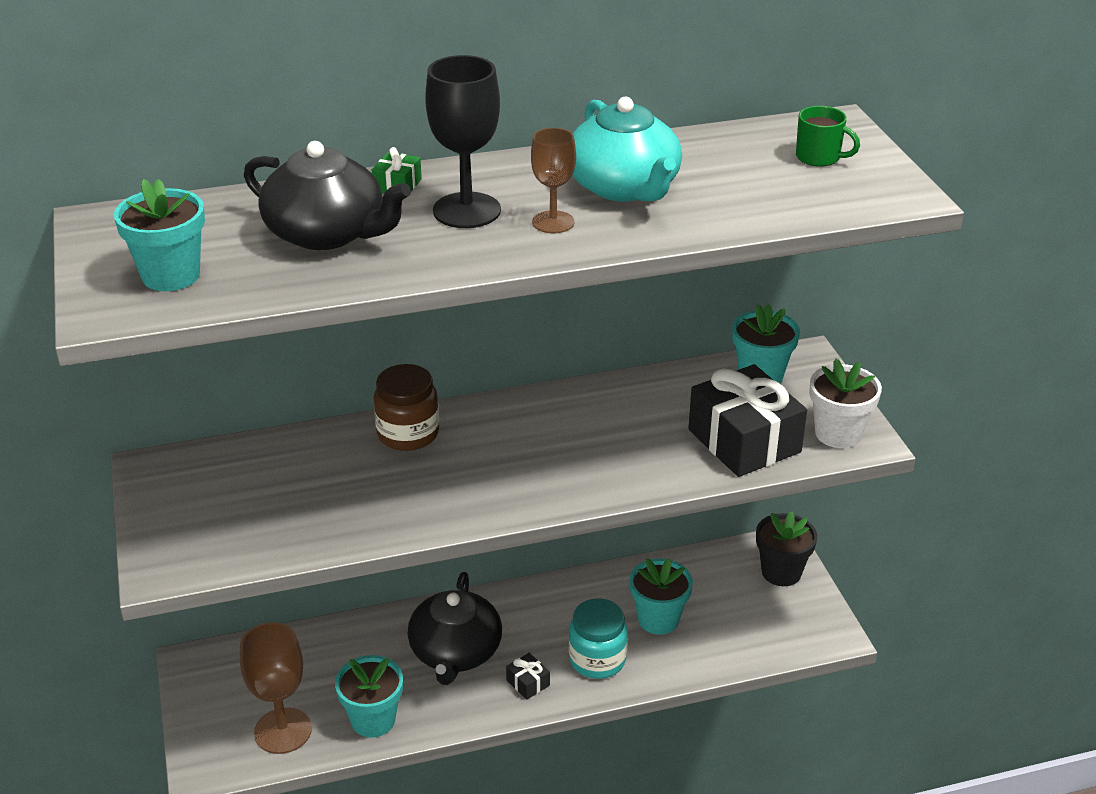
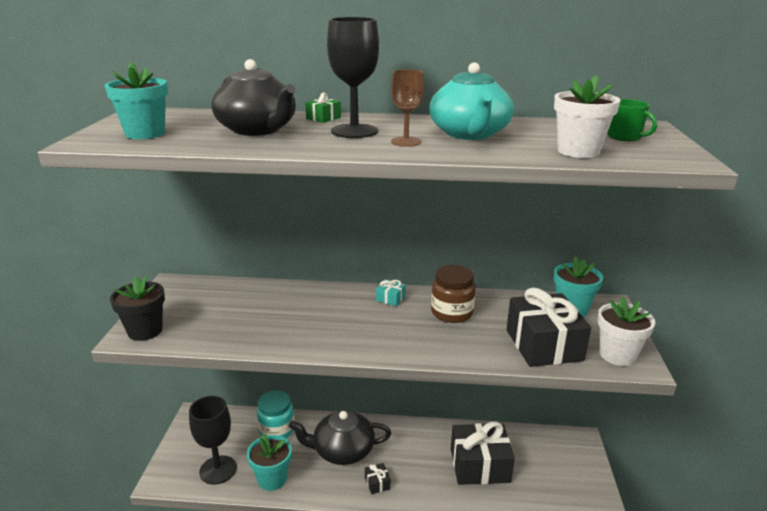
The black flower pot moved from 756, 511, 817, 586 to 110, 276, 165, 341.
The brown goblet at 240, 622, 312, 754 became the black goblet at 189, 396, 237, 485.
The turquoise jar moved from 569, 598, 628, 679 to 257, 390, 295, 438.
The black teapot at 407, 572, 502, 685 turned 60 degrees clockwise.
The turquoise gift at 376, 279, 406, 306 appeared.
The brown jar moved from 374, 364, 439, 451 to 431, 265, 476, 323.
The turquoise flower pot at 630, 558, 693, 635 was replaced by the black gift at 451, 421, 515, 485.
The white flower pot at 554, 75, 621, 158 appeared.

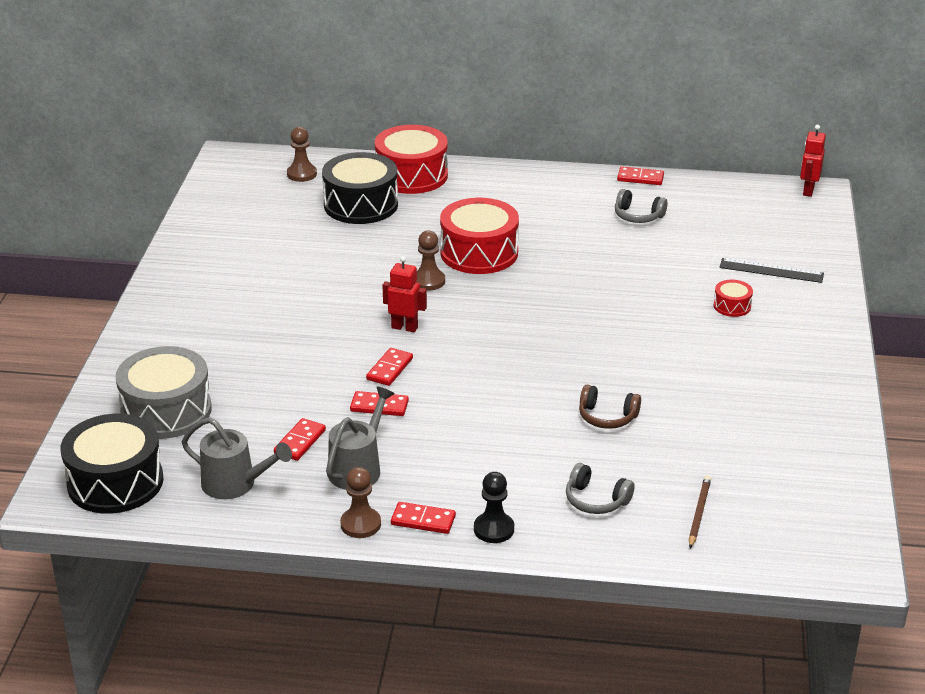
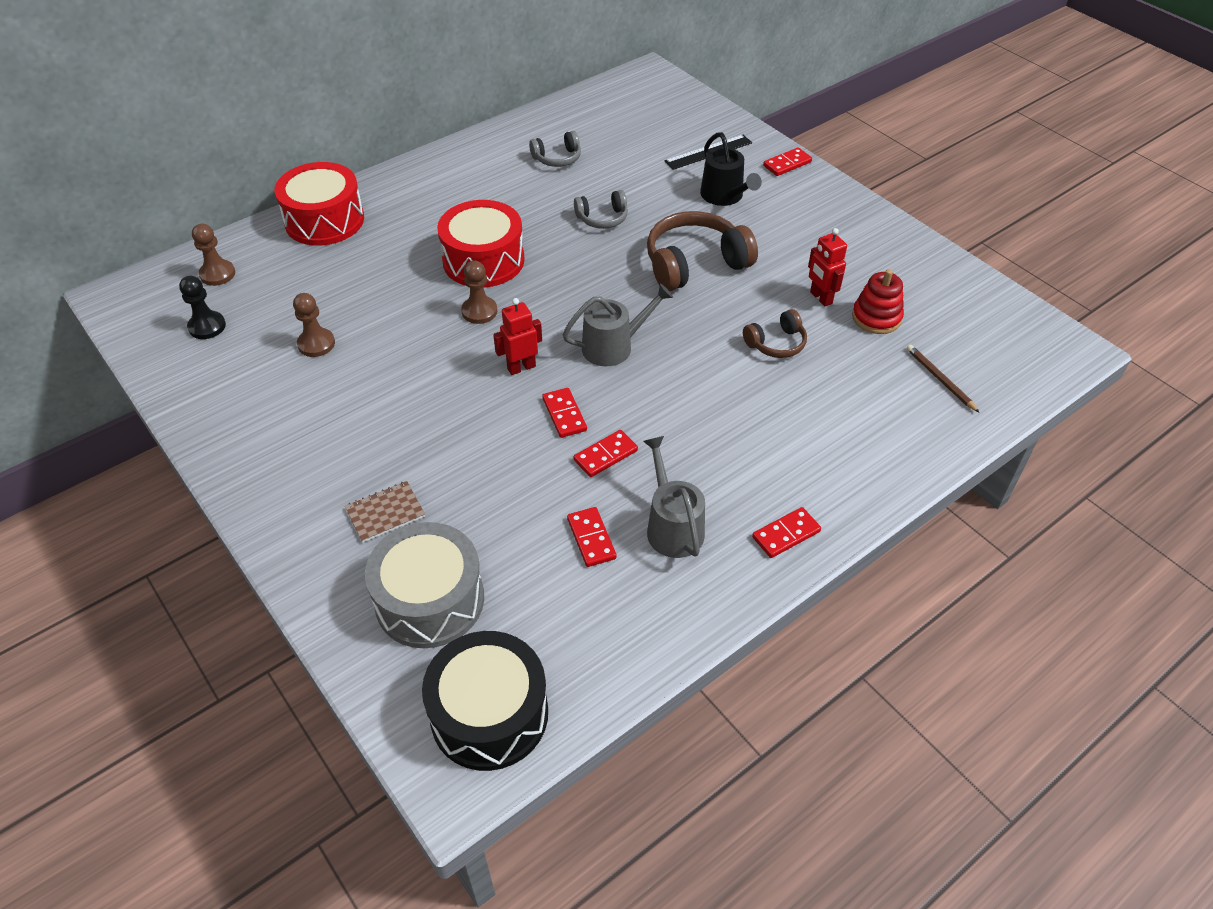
The black pawn moved from 474, 472, 514, 543 to 179, 276, 226, 339.
The brown pawn moved from 340, 467, 381, 538 to 293, 293, 335, 357.
The brown notebook at 345, 481, 425, 543 appeared.
The grey watering can moved from 182, 417, 292, 499 to 562, 283, 673, 366.
The grey headphones moved from 566, 463, 635, 514 to 574, 190, 628, 229.
The brown headphones at 647, 211, 758, 291 appeared.
The red drum at 714, 280, 753, 317 was replaced by the black watering can at 700, 132, 762, 206.
The red domino moved from 617, 166, 664, 185 to 763, 147, 812, 176.
The red robot moved from 800, 125, 826, 197 to 808, 228, 847, 307.
The red stacking toy at 852, 269, 904, 334 appeared.
The black drum at 322, 152, 398, 224 disappeared.

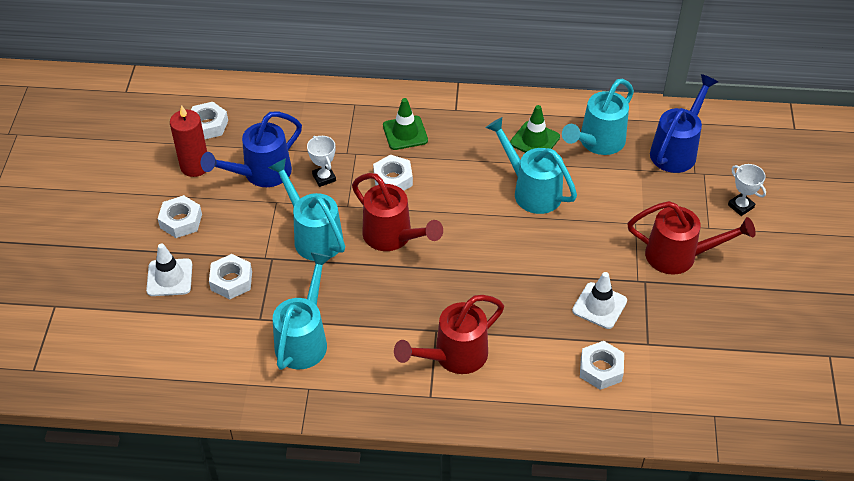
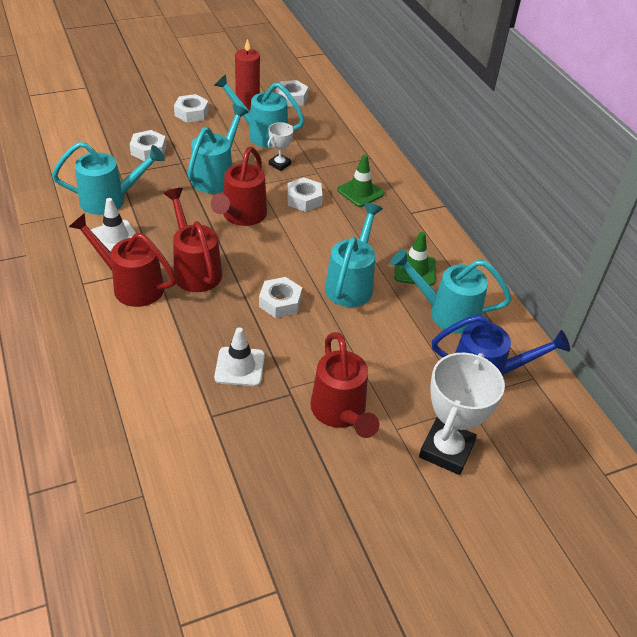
The white traffic cone moved from 146, 243, 192, 296 to 91, 198, 136, 252.
The red watering can at 164, 188, 222, 292 appeared.
The blue watering can at 201, 111, 302, 187 became the turquoise watering can at 214, 74, 305, 148.
The white nut moved from 580, 341, 624, 390 to 259, 277, 302, 318.
The white trophy at 728, 164, 766, 216 changed to 1.94 times the size.

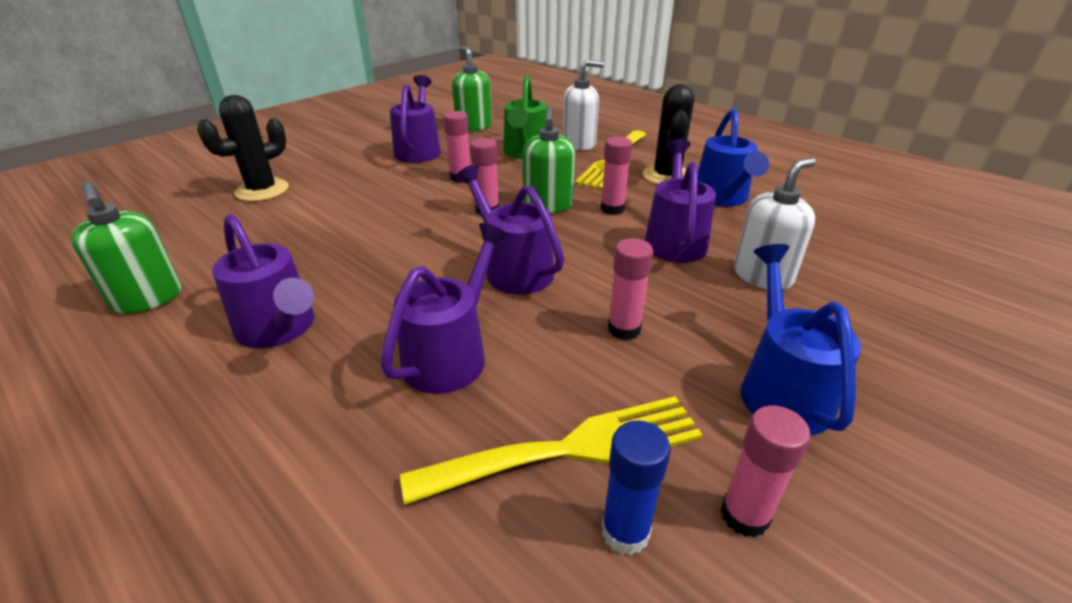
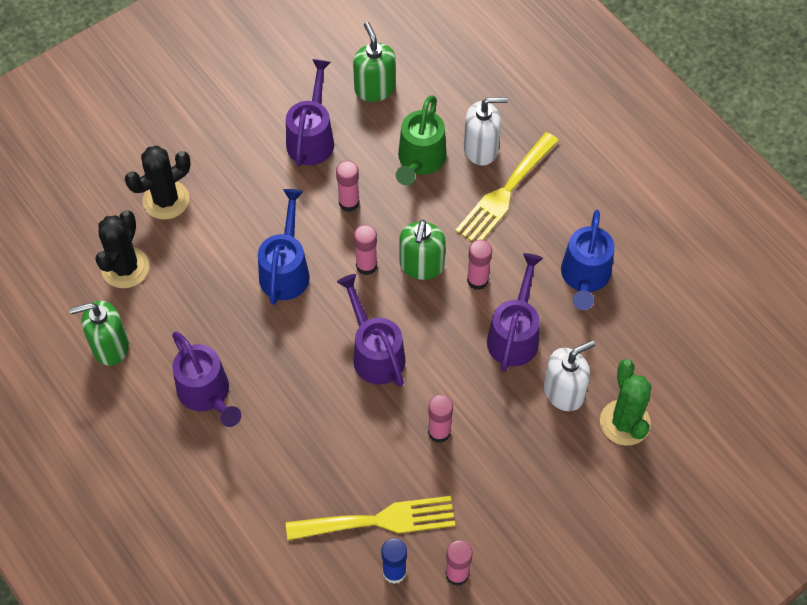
The green soap dispenser at 71, 182, 182, 314 turned 105 degrees clockwise.
The black cactus moved from 643, 84, 694, 184 to 96, 210, 149, 288.
The blue watering can moved from 741, 244, 861, 435 to 258, 189, 310, 305.
The green cactus at 600, 359, 651, 446 appeared.
The purple watering can at 381, 223, 509, 394 disappeared.

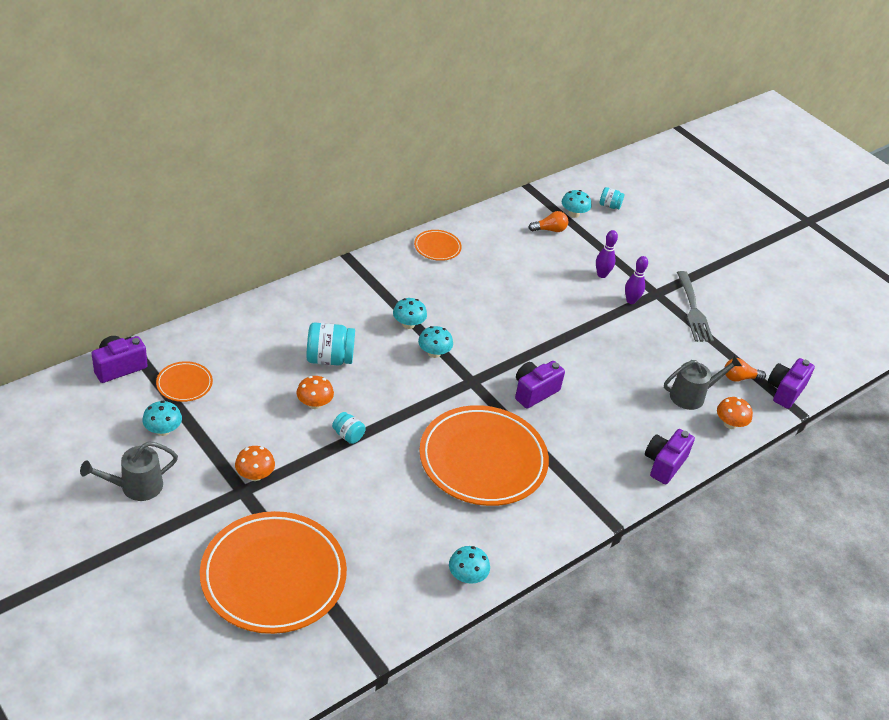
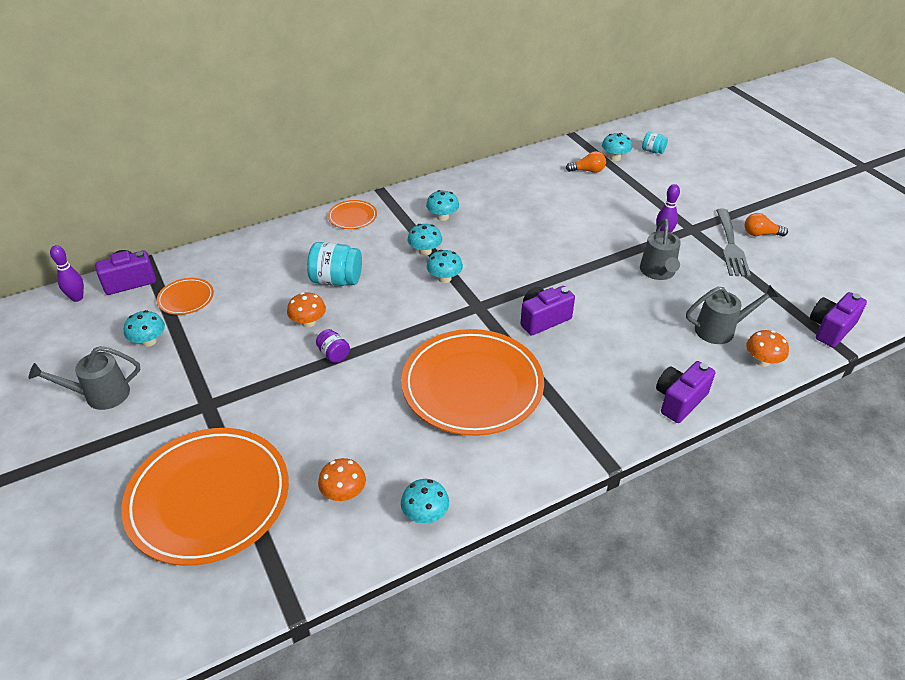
The purple bowling pin moved from 596, 230, 618, 278 to 50, 245, 84, 302.
The turquoise jar at 332, 412, 366, 444 became the purple jar at 316, 329, 350, 363.
The orange mushroom moved from 235, 446, 275, 481 to 318, 458, 366, 501.
The orange plate moved from 414, 230, 462, 261 to 328, 200, 377, 229.
The turquoise mushroom at 426, 190, 459, 221 appeared.
The grey watering can at 640, 218, 681, 280 appeared.
The orange light bulb moved from 724, 358, 766, 382 to 745, 213, 788, 236.

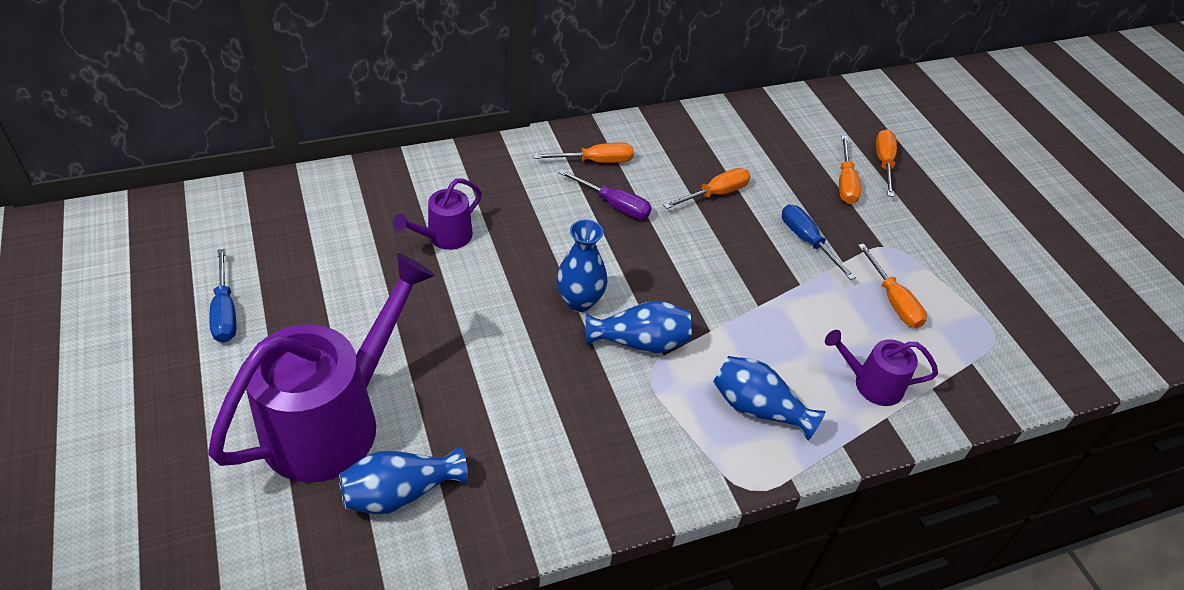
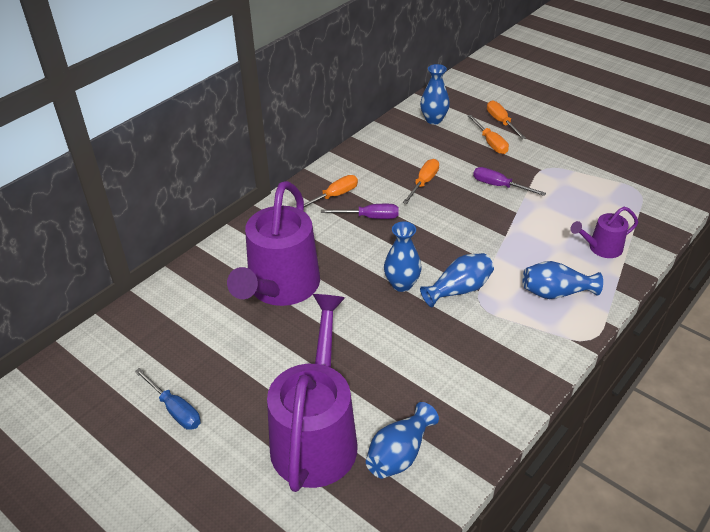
The purple watering can at 393, 178, 482, 250 changed to 2.10 times the size.
The blue vase at 420, 64, 450, 125 appeared.
The blue screwdriver at 782, 204, 856, 280 became the purple screwdriver at 473, 167, 546, 196.
The orange screwdriver at 858, 244, 927, 328 disappeared.

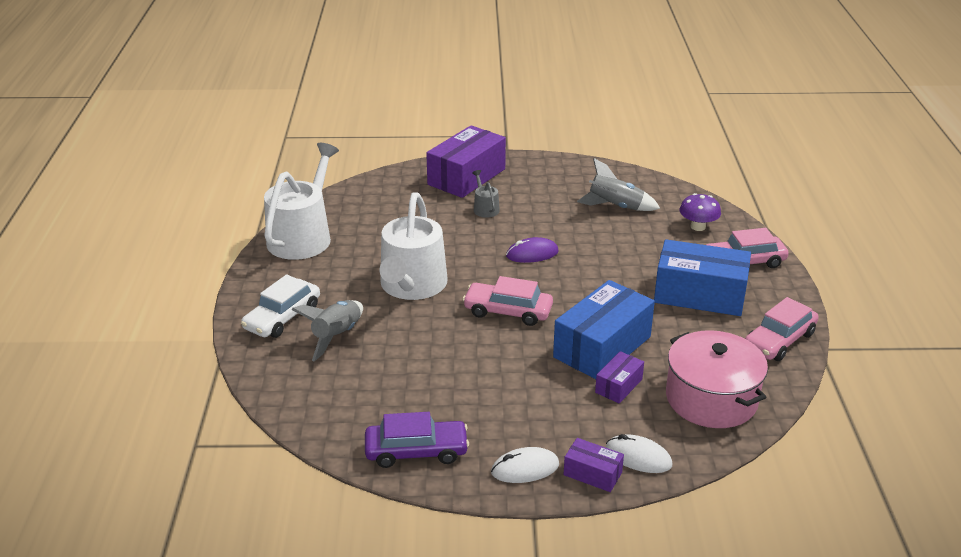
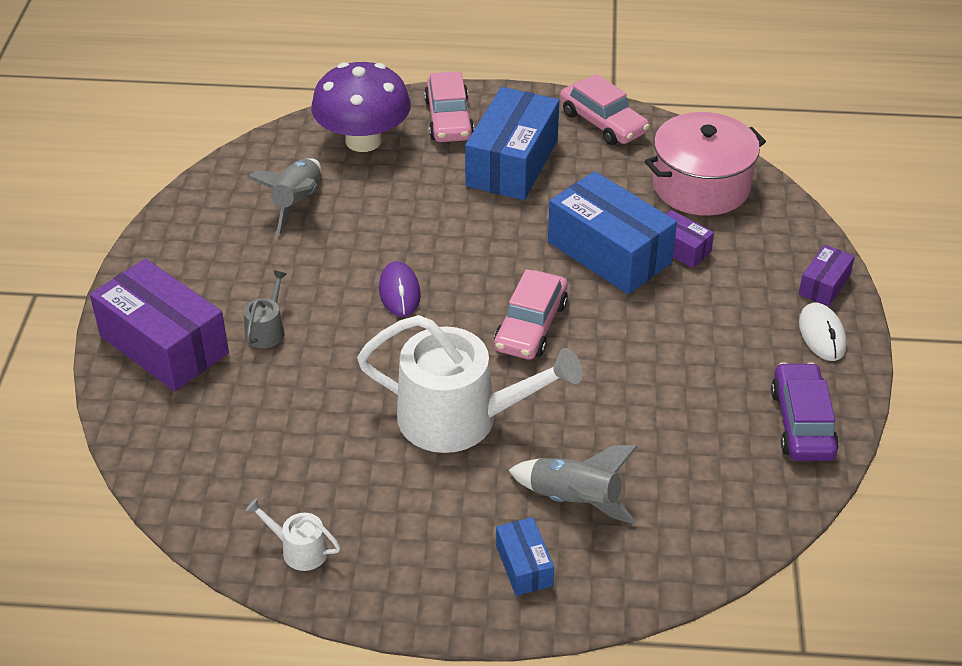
The grey watering can at 472, 170, 500, 218 turned 120 degrees clockwise.
The white watering can at 264, 143, 339, 260 changed to 0.43 times the size.
The purple mushroom at 679, 193, 721, 231 changed to 1.85 times the size.
The white car at 241, 274, 320, 338 was replaced by the blue box at 496, 517, 554, 596.
The white mouse at 606, 434, 673, 473 disappeared.

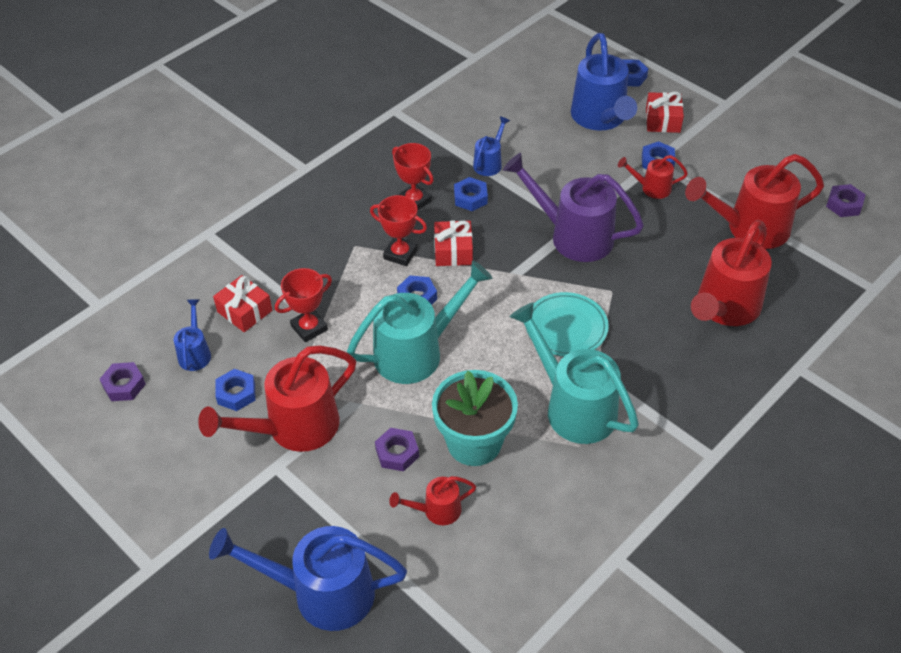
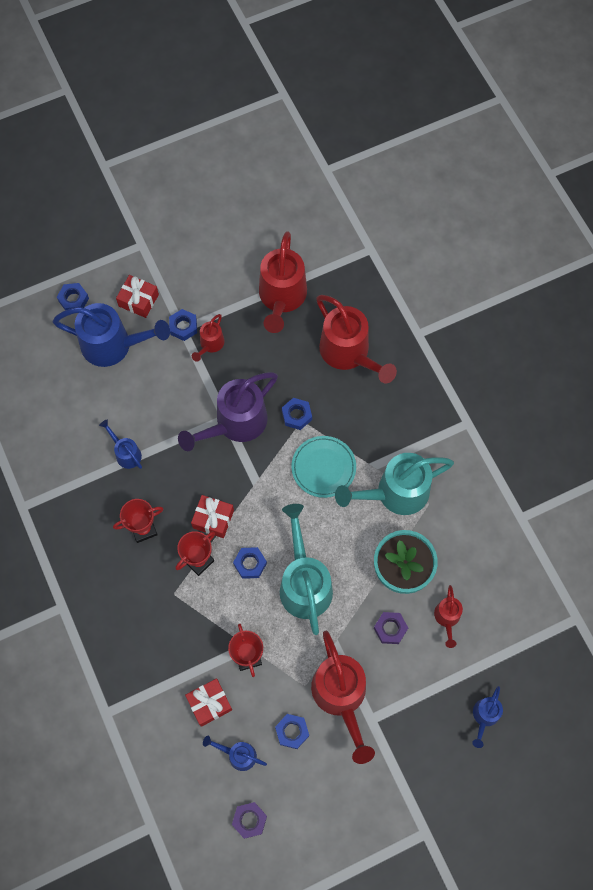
The blue nut moved from 454, 177, 488, 211 to 282, 398, 312, 430.
The blue watering can at 209, 526, 407, 631 changed to 0.49 times the size.
The purple nut at 826, 184, 866, 217 disappeared.

